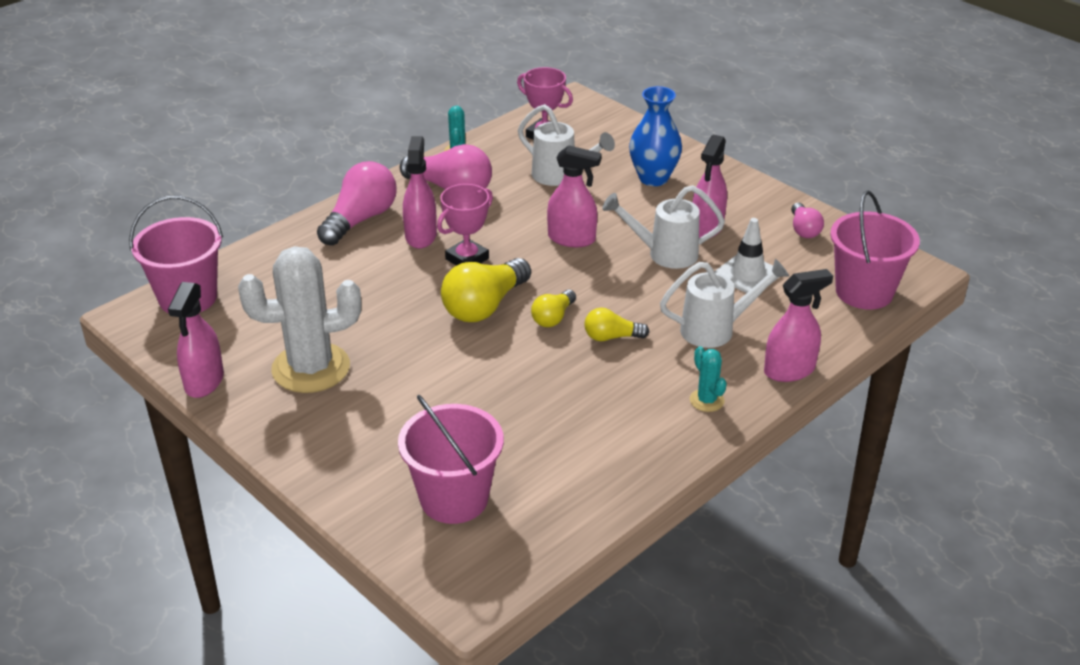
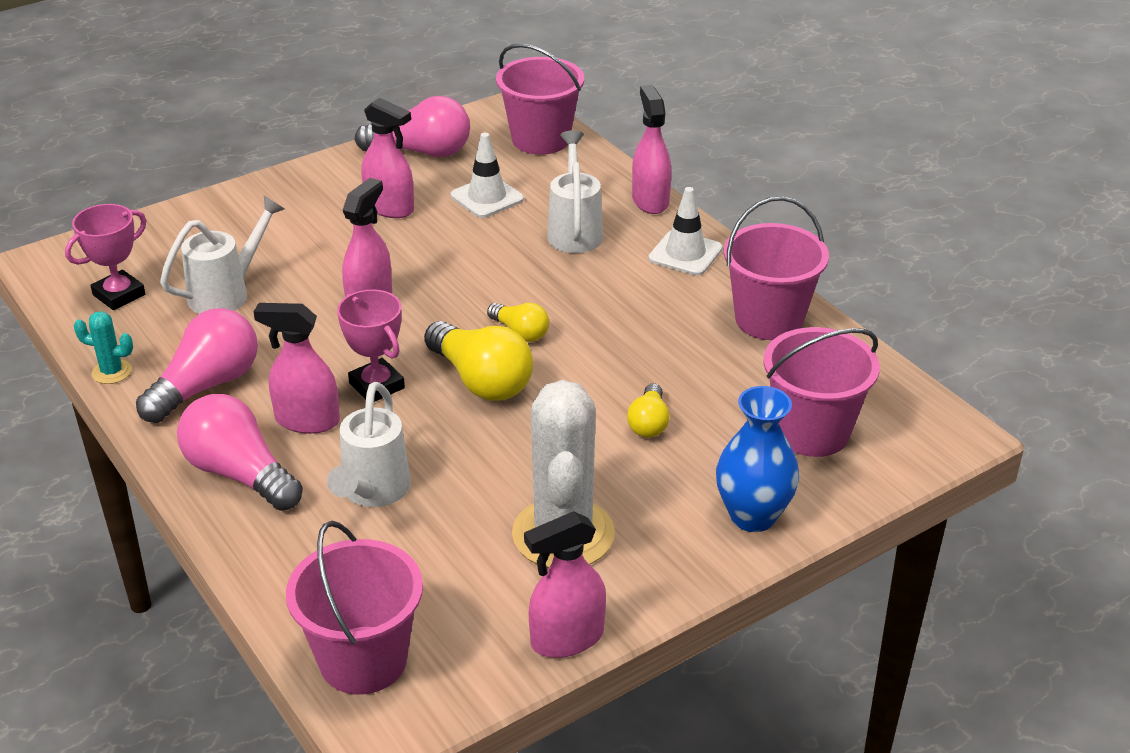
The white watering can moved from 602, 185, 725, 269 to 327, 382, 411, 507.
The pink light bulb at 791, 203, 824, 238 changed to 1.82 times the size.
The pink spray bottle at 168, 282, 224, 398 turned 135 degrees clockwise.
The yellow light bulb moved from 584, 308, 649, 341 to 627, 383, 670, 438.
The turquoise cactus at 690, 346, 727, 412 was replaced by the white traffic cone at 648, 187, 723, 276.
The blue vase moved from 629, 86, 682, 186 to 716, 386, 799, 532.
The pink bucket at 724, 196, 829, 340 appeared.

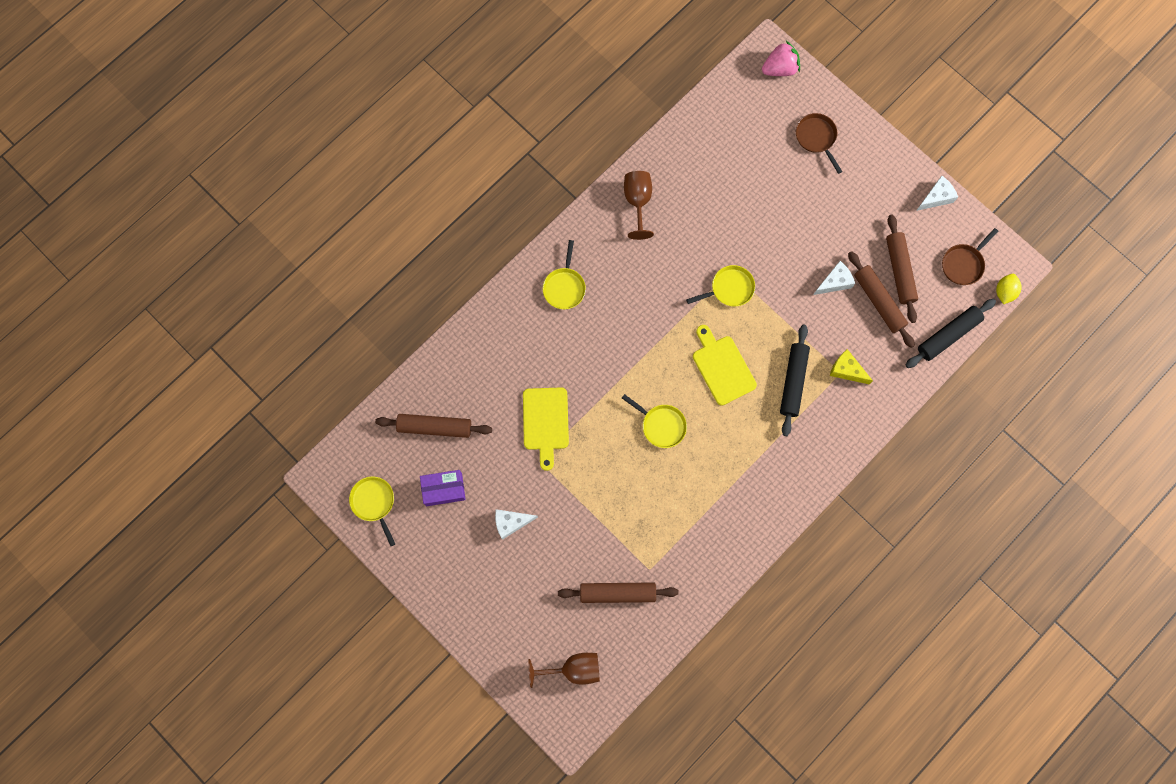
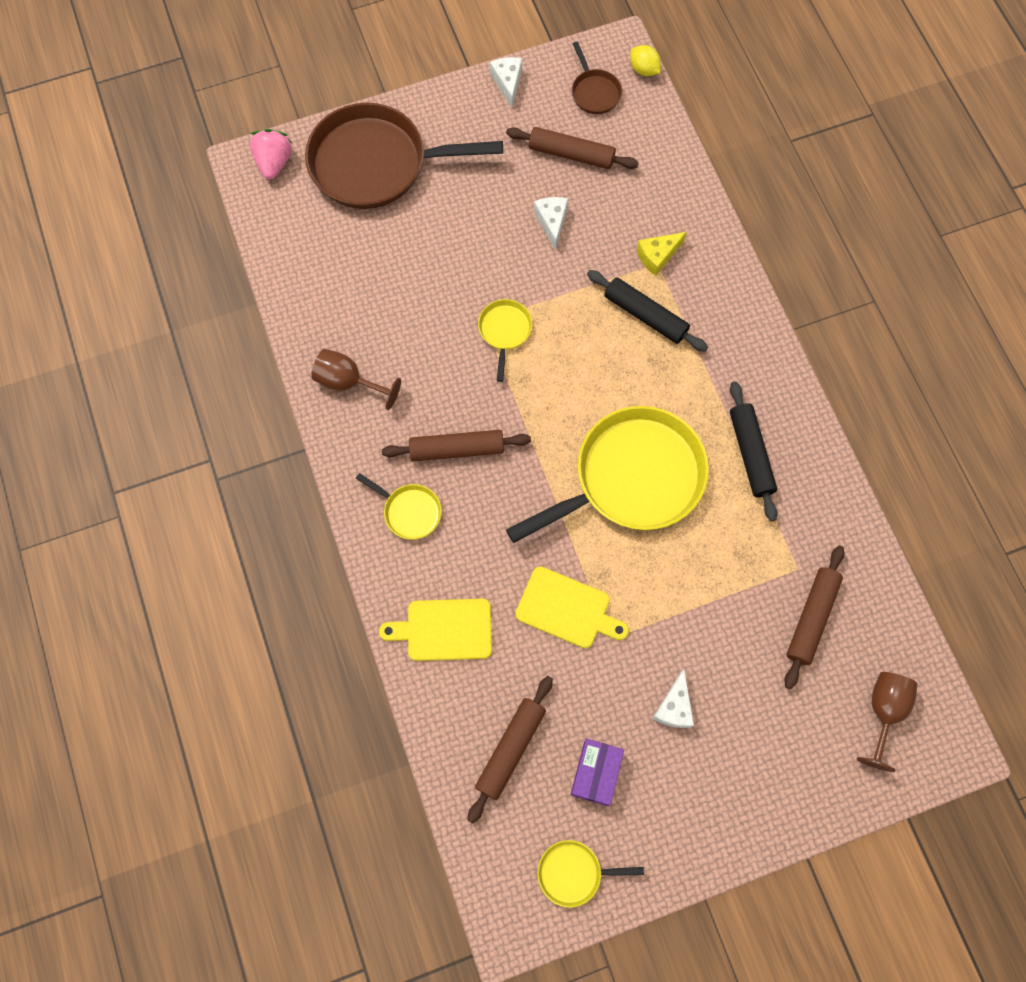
The brown pan at 796, 113, 843, 174 changed to 2.28 times the size.
The yellow cutting board moved from 693, 325, 757, 406 to 379, 599, 492, 661.
The brown rolling pin moved from 848, 251, 915, 348 to 382, 430, 531, 461.
The yellow pan at 622, 394, 687, 448 changed to 2.28 times the size.
The black rolling pin moved from 906, 299, 996, 368 to 730, 381, 778, 521.

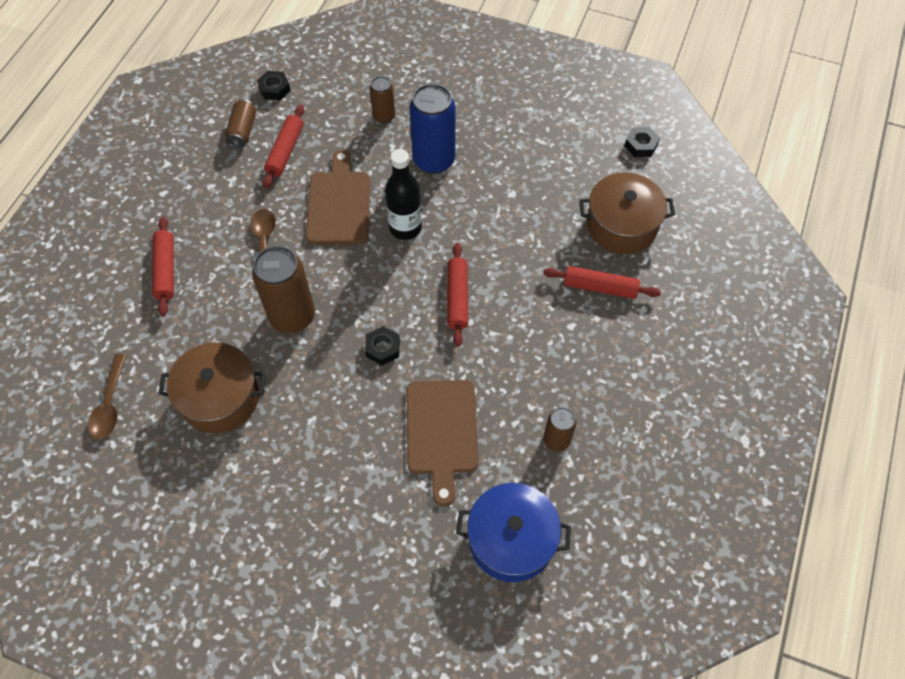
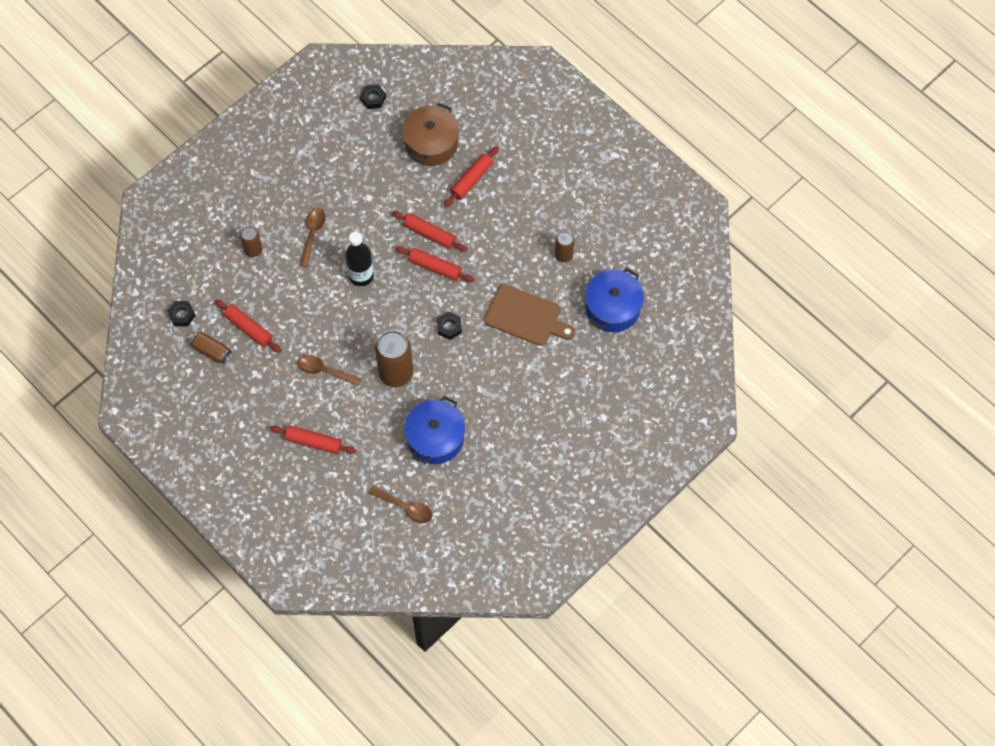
The blue can at 410, 83, 456, 174 was replaced by the brown spoon at 300, 208, 326, 267.
The red rolling pin at 392, 211, 467, 252 appeared.
The brown pot at 158, 342, 266, 433 became the blue pot at 404, 396, 465, 464.
The brown cutting board at 306, 150, 370, 245 disappeared.

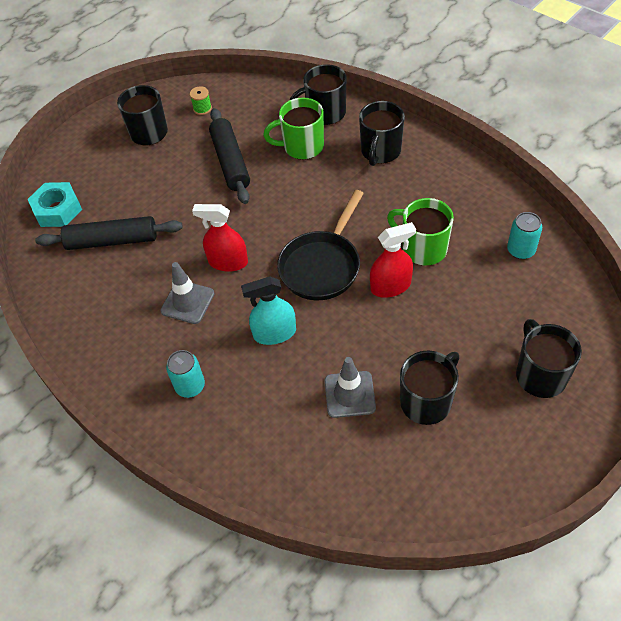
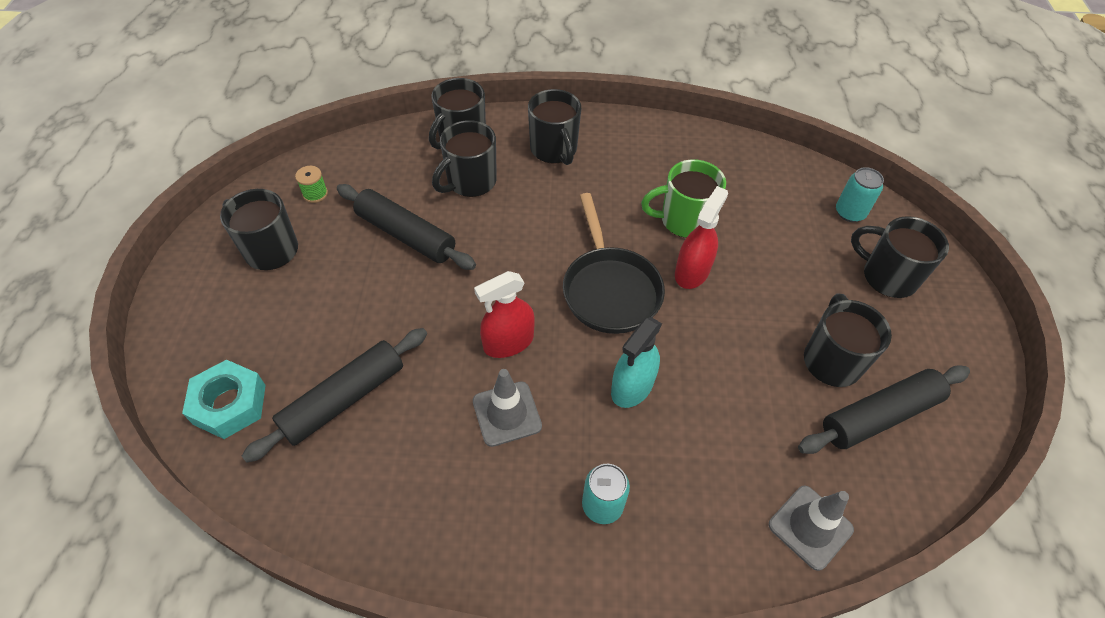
The green mug at 263, 98, 324, 160 became the black mug at 432, 120, 497, 197.
The grey traffic cone moved from 324, 357, 376, 418 to 769, 486, 854, 571.
The black rolling pin at 798, 365, 970, 454 appeared.
The turquoise can moved from 507, 212, 542, 259 to 836, 167, 884, 222.

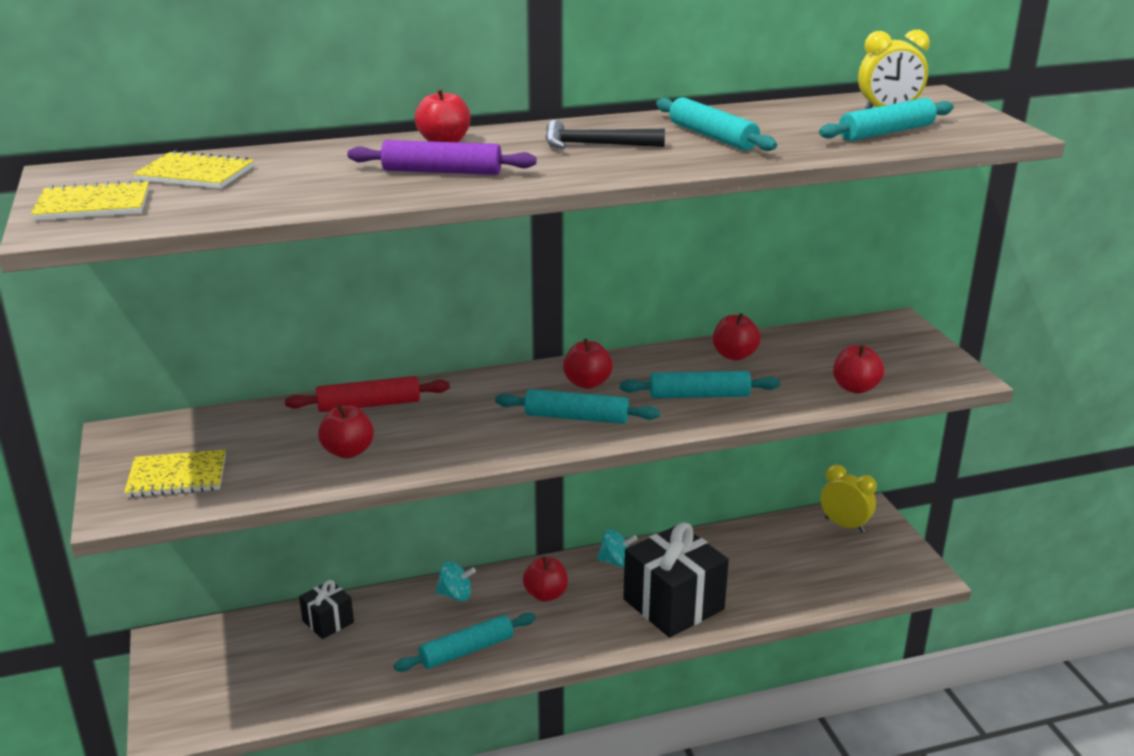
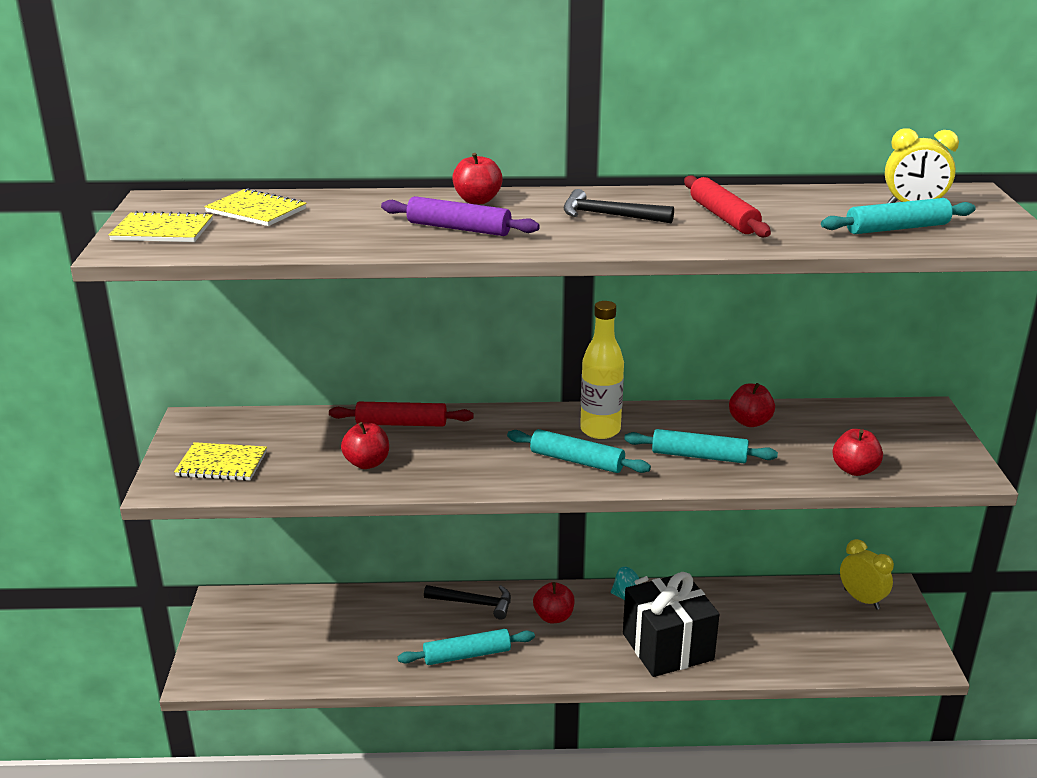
The turquoise spinning top at 436, 561, 476, 601 was replaced by the black hammer at 424, 585, 511, 620.
The red apple at 563, 338, 613, 389 was replaced by the yellow bottle at 580, 301, 624, 439.
The turquoise rolling pin at 656, 97, 777, 151 became the red rolling pin at 684, 175, 771, 237.
The black gift at 299, 580, 354, 639 disappeared.

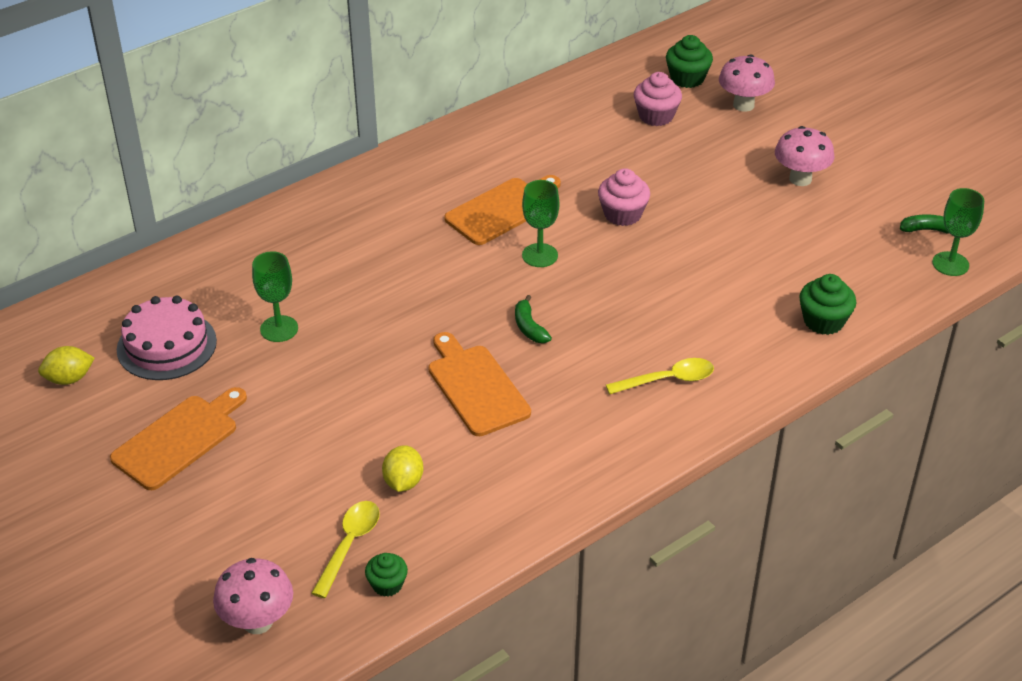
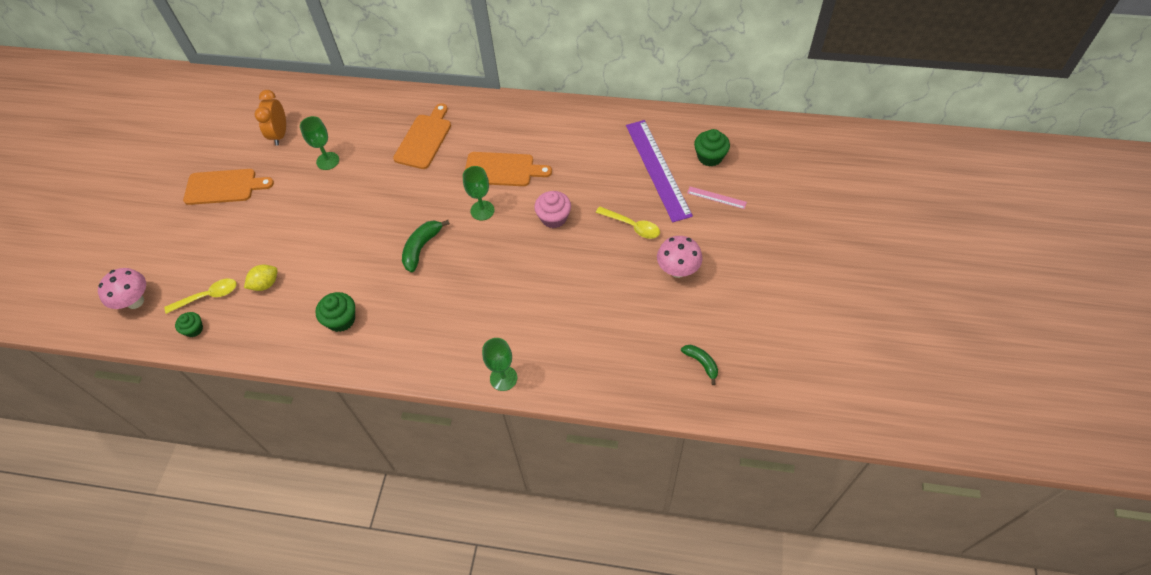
The pink cake at 117, 296, 217, 380 was replaced by the orange clock at 254, 90, 286, 146.
The green cupcake moved from 799, 274, 856, 335 to 315, 292, 355, 332.
The orange cutting board moved from 428, 332, 531, 436 to 393, 103, 451, 169.
The green banana at 515, 295, 552, 343 changed to 1.51 times the size.
The green goblet moved from 932, 188, 984, 276 to 482, 338, 517, 391.
The yellow spoon moved from 606, 358, 714, 395 to 596, 207, 660, 239.
The pink cupcake at 634, 72, 682, 126 was replaced by the purple ruler at 626, 120, 693, 222.
The pink mushroom at 719, 54, 775, 112 was replaced by the pink ruler at 687, 186, 747, 209.
The yellow lemon at 38, 346, 95, 385 disappeared.

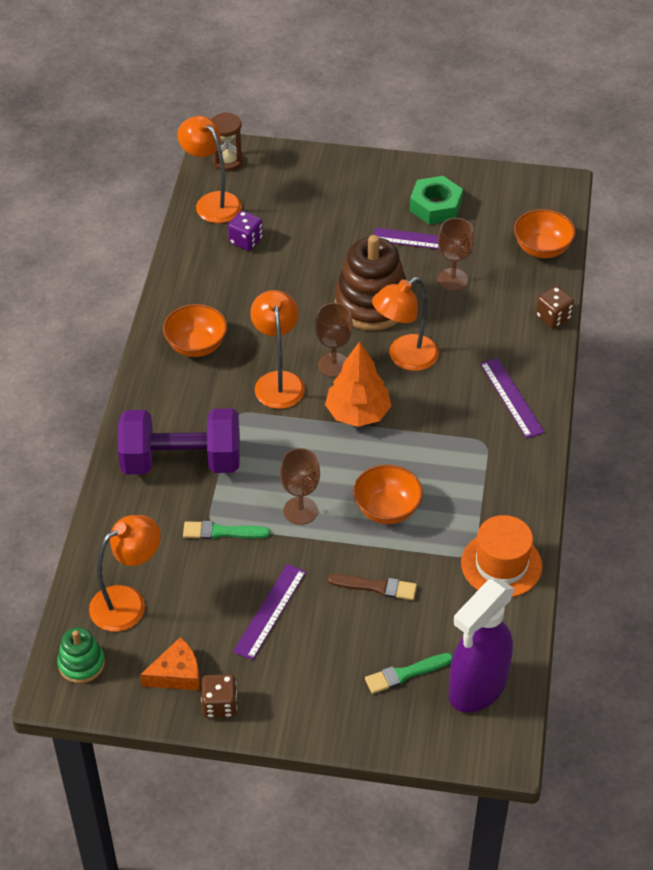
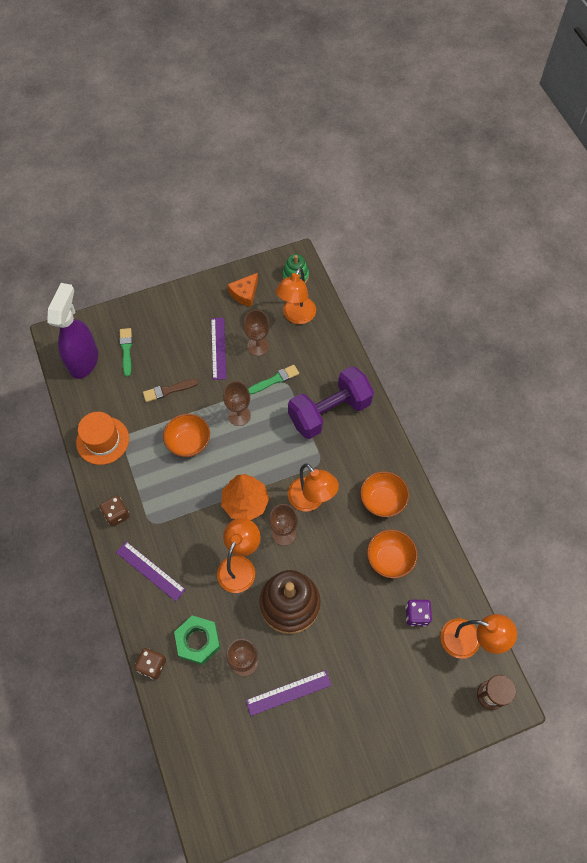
The brown dice moved from 201, 674, 237, 718 to 100, 495, 130, 527.
The green brush at 365, 653, 453, 694 turned 45 degrees counterclockwise.
The green nut moved from 410, 176, 463, 225 to 174, 615, 220, 665.
The brown goblet at 243, 310, 270, 356 appeared.
The orange bowl moved from 514, 209, 576, 258 to 367, 529, 418, 579.

